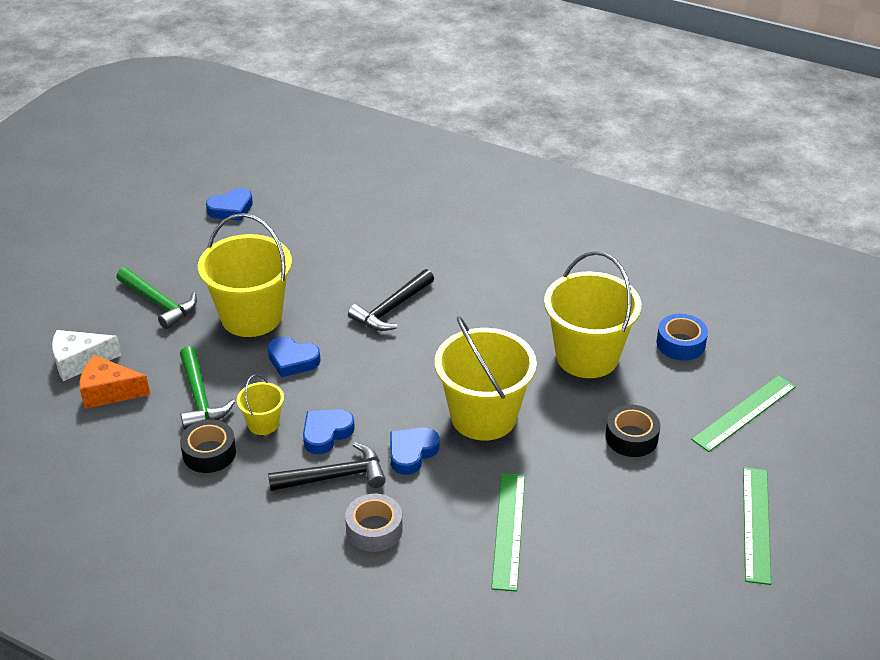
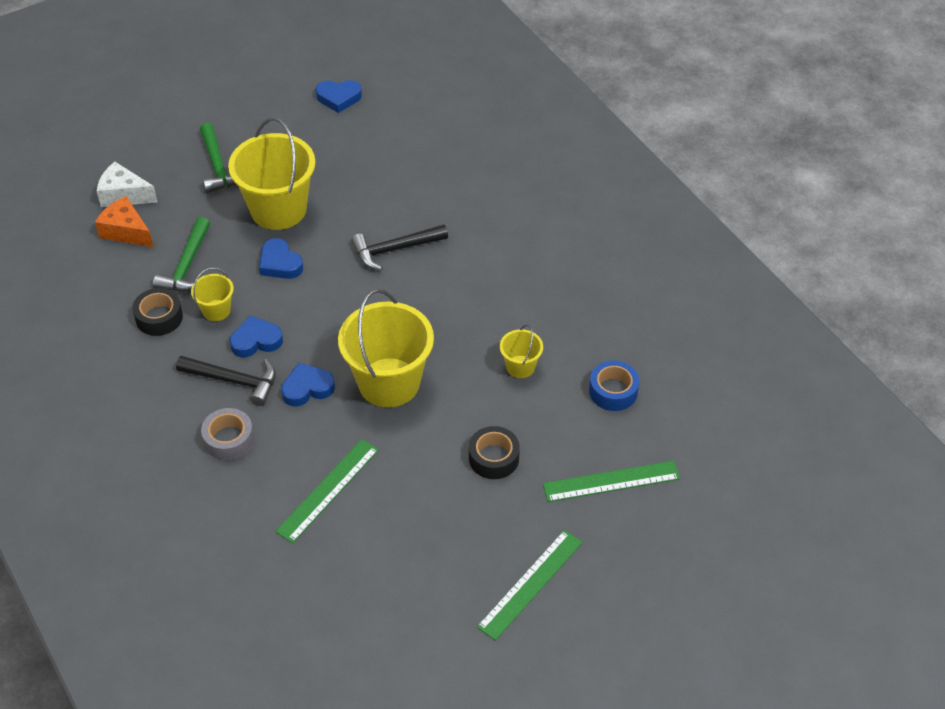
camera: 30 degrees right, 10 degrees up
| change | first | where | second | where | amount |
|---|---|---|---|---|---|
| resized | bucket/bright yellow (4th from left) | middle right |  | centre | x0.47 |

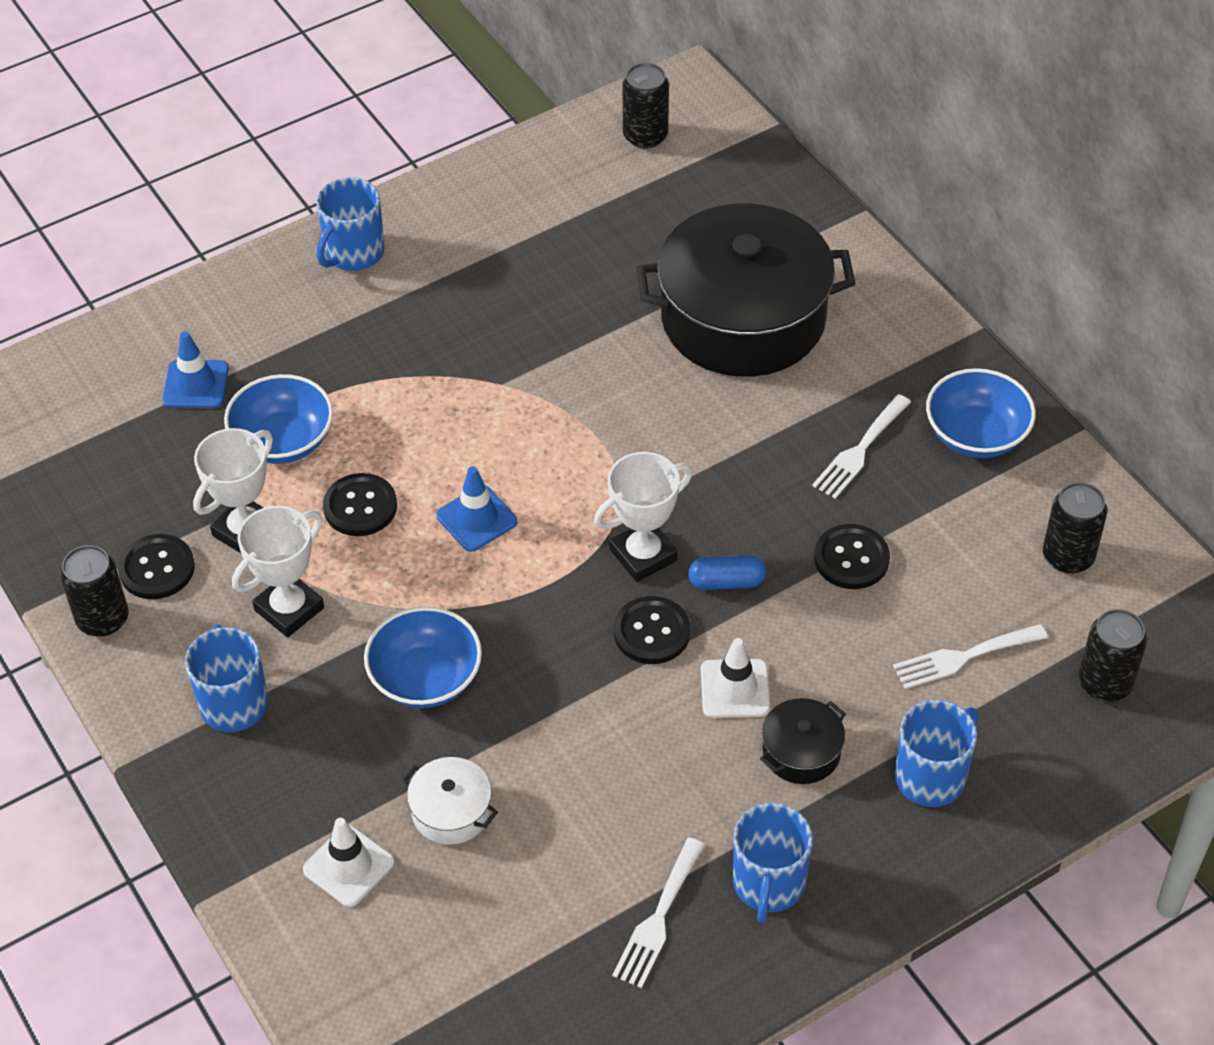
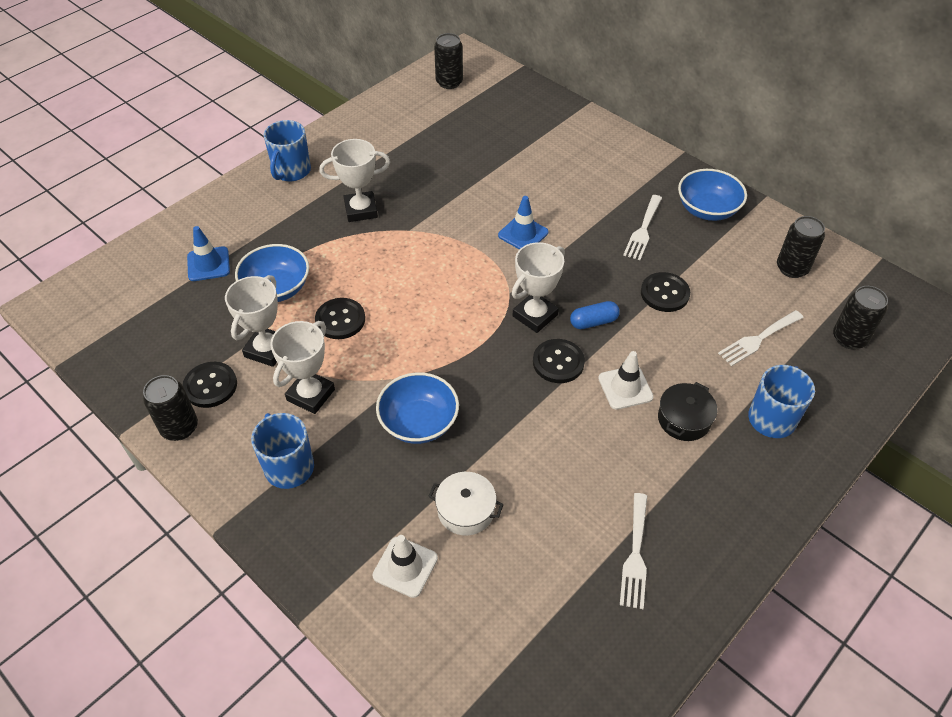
camera: 15 degrees left, 0 degrees up
| change | first | where | second | where | amount |
|---|---|---|---|---|---|
| removed | stockpot/jet-black (1st from left) | top centre |  |  |  |
| moved | road cone/royal blue (2nd from left) | centre |  | top centre |  |
| removed | tea mug/royal blue (3rd from left) | bottom centre |  |  |  |
| added |  |  | prize cup/white (3rd from left) | top centre |  |

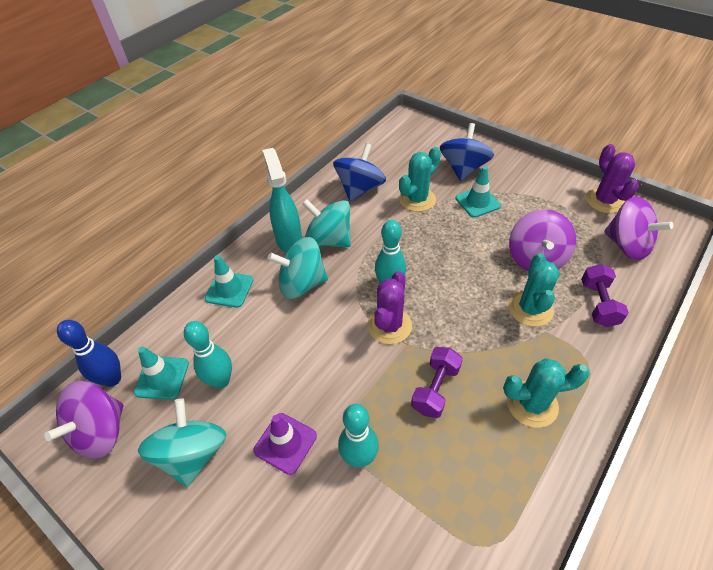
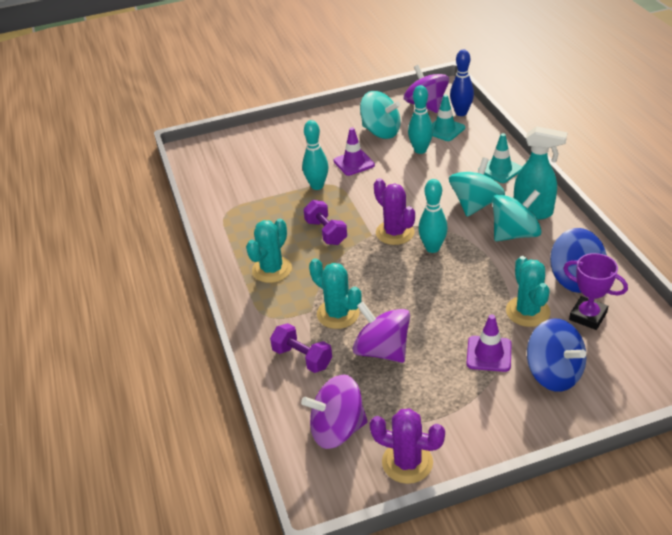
camera: 125 degrees right, 10 degrees down
| change | first | where | second | where | amount |
|---|---|---|---|---|---|
| recoloured | road cone/teal (3rd from left) | middle right | road cone/violet (2nd from left) | middle right |  |
| added |  |  | prize cup/violet | middle right |  |

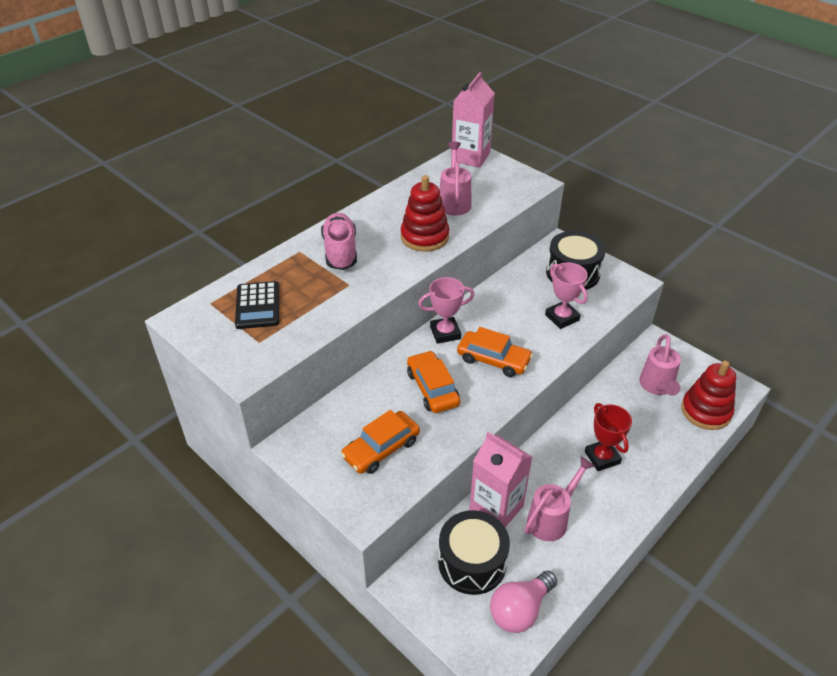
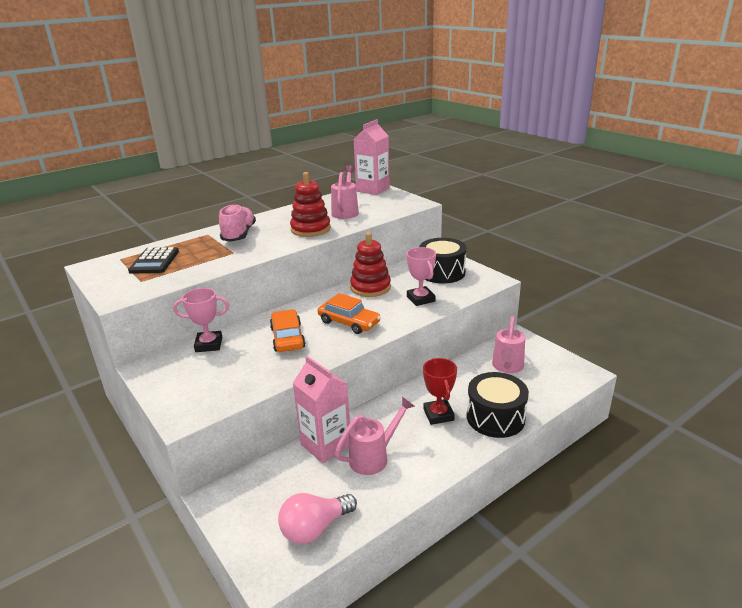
camera: 10 degrees right, 15 degrees down
| change | first | where | second | where | amount |
|---|---|---|---|---|---|
| moved | prize cup/rosy (1st from left) | centre |  | middle left |  |
| moved | stacking rings/scarlet (2nd from left) | middle right |  | centre |  |
| removed | toy car/orange (1st from left) | centre |  |  |  |
| moved | toy drum/jet-black (1st from left in the first image) | bottom centre | toy drum/jet-black (2nd from left) | middle right |  |

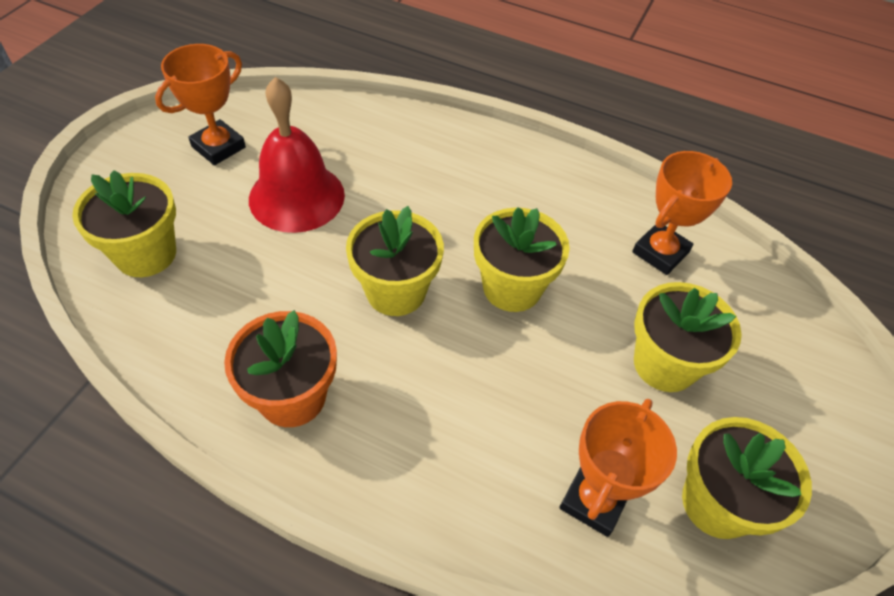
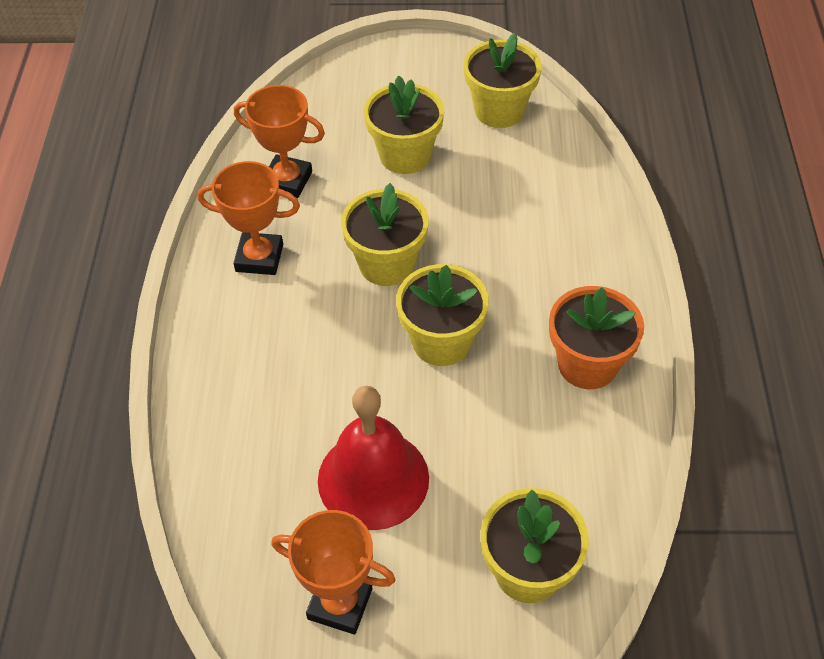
camera: 110 degrees left, 0 degrees up
| change | first | where | second | where | amount |
|---|---|---|---|---|---|
| moved | prize cup/orange (2nd from left in the first image) | bottom right | prize cup/orange (1st from left) | top left |  |

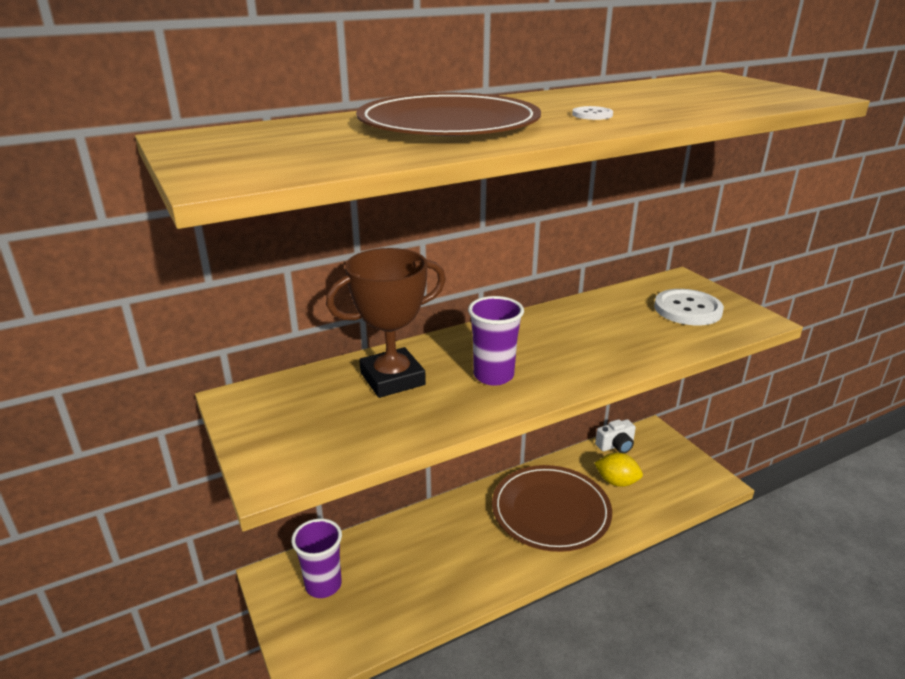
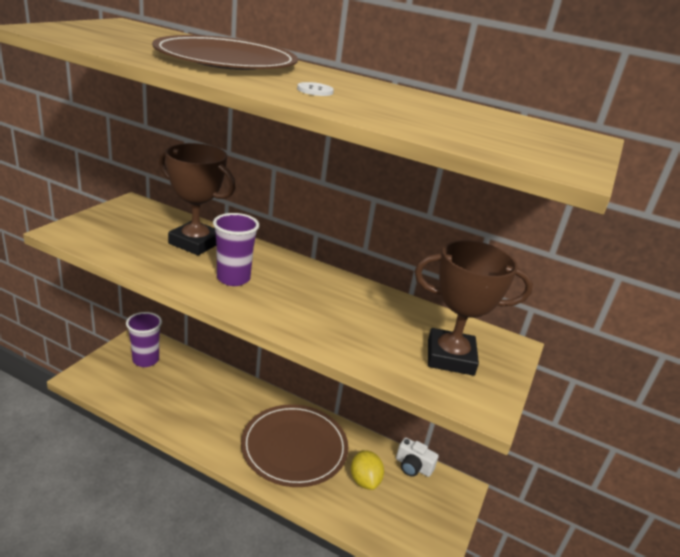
camera: 50 degrees right, 0 degrees up
| change | first | where | second | where | amount |
|---|---|---|---|---|---|
| replaced | button/white (2nd from left) | middle right | prize cup/russet (2nd from left) | middle right |  |

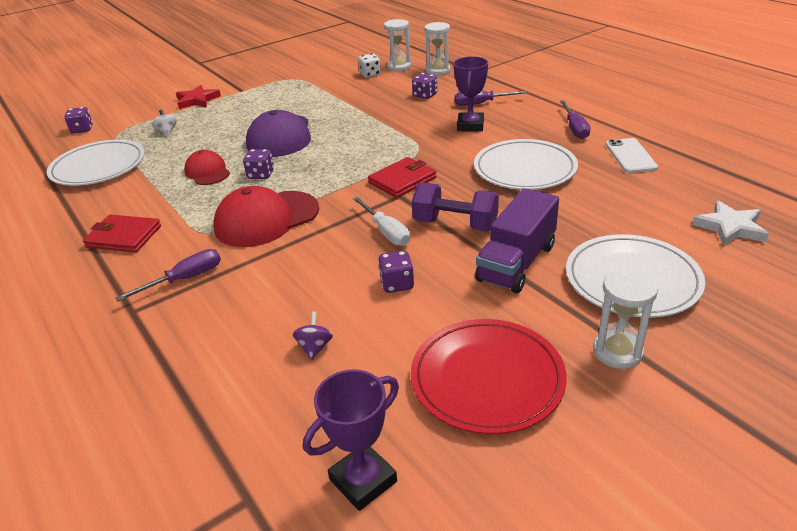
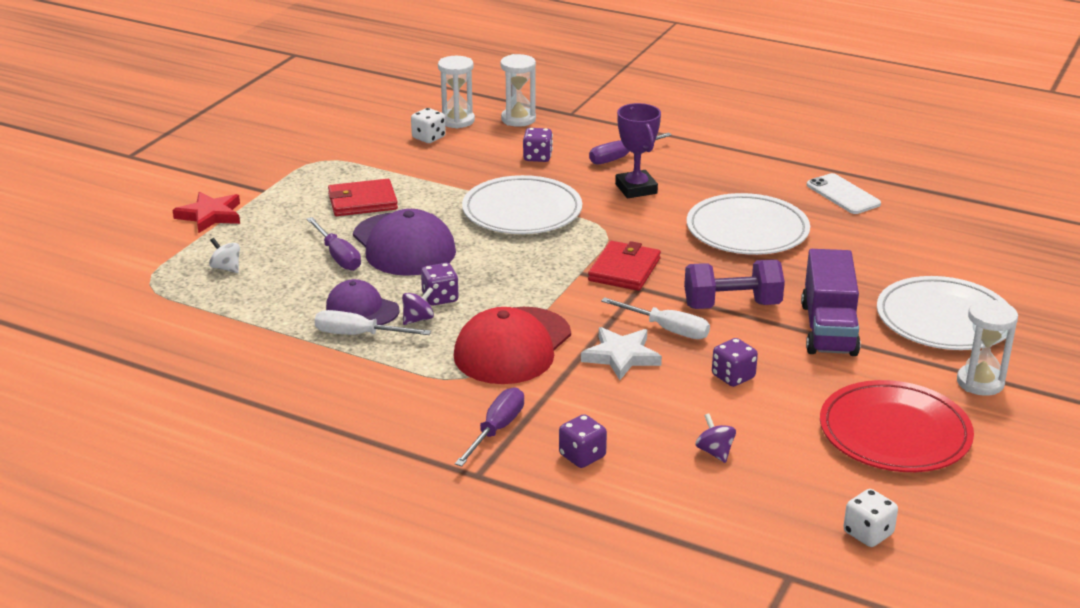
camera: 30 degrees left, 5 degrees down
| change | first | where | second | where | amount |
|---|---|---|---|---|---|
| moved | hand screwdriver/violet (3rd from left in the first image) | top right | hand screwdriver/violet (1st from left) | middle left |  |
| moved | die/violet (1st from left in the first image) | top left | die/violet (3rd from left) | bottom centre |  |
| moved | flat dish/white (1st from left) | top left |  | centre |  |
| recoloured | cap/scarlet (1st from left) | top left | cap/violet (1st from left) | centre |  |
| moved | star/white | middle right |  | centre |  |
| moved | wallet/scarlet (1st from left) | middle left |  | top centre |  |
| replaced | prize cup/violet (1st from left) | bottom centre | die/white (2nd from left) | bottom right |  |
| added |  |  | toy top/violet (1st from left) | centre |  |
| added |  |  | hand screwdriver/white (1st from left) | centre |  |

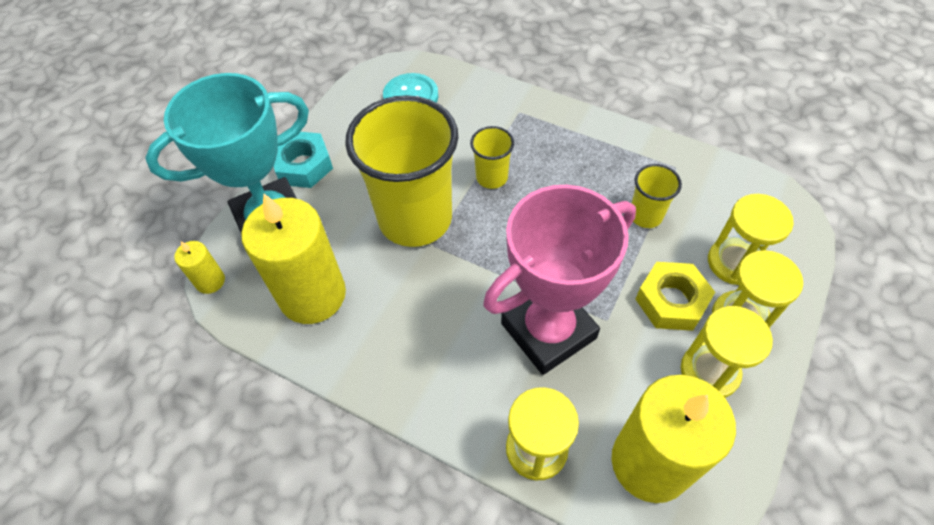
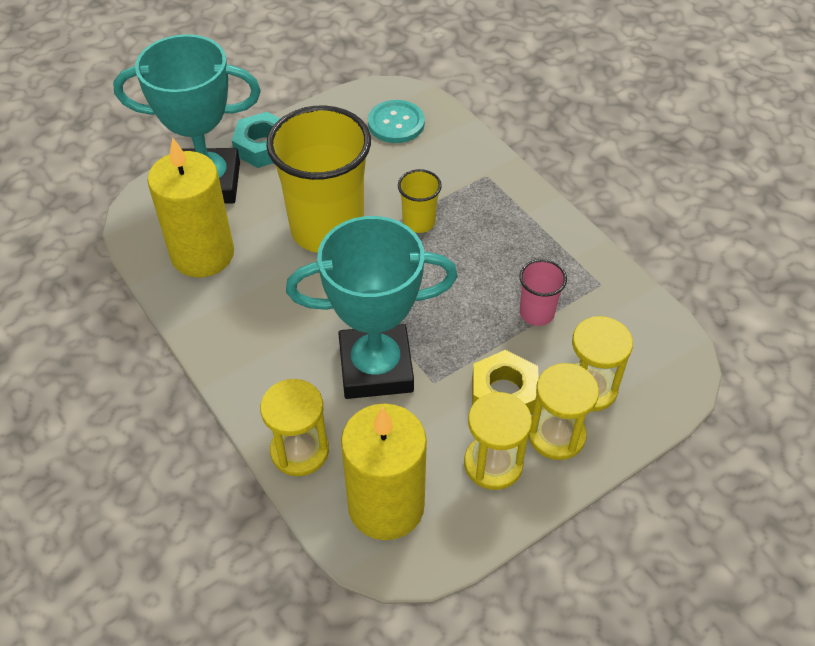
camera: 25 degrees right, 5 degrees down
| change | first | where | second | where | amount |
|---|---|---|---|---|---|
| recoloured | tumbler/bright yellow (3rd from left) | middle right | tumbler/rosy | centre |  |
| recoloured | prize cup/rosy | centre | prize cup/teal (2nd from left) | centre |  |
| removed | wax candle/bright yellow (1st from left) | middle left |  |  |  |

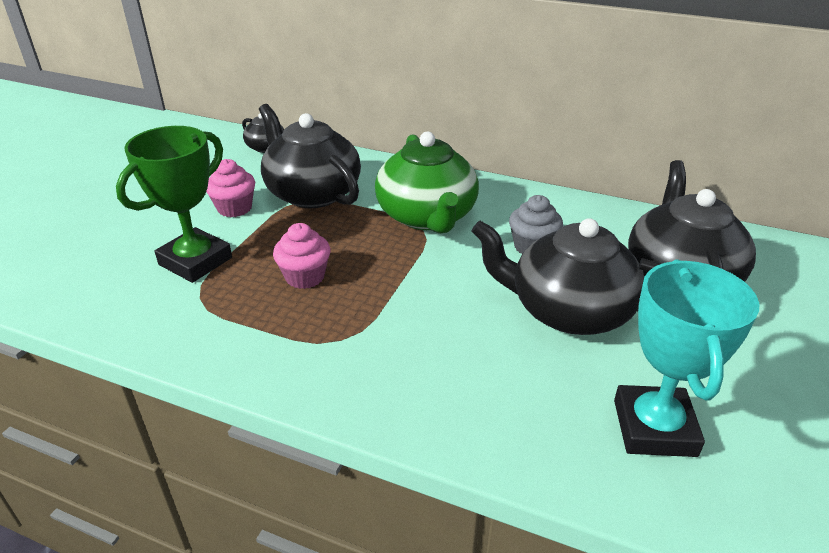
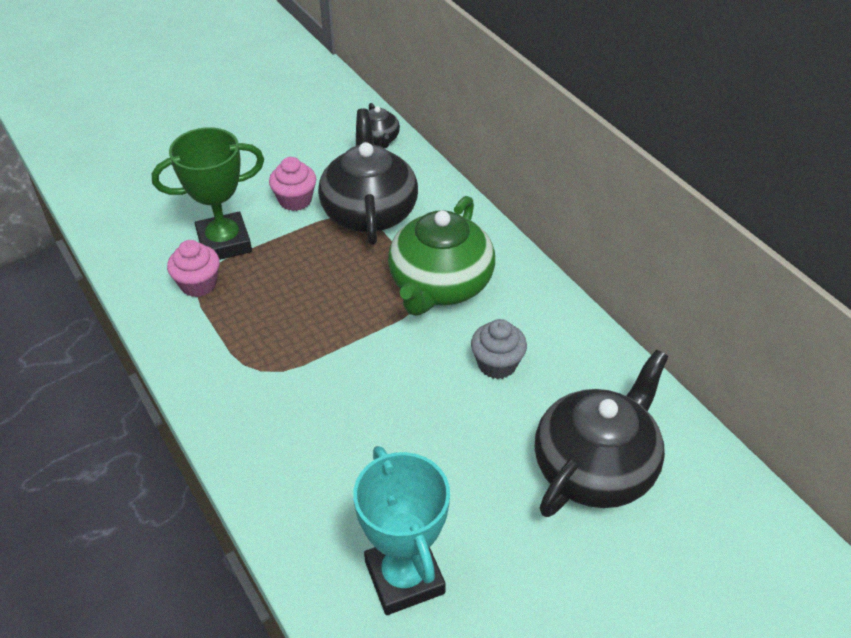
camera: 35 degrees right, 10 degrees up
| change | first | where | second | where | amount |
|---|---|---|---|---|---|
| removed | china teapot/jet-black (3rd from left) | middle right |  |  |  |
| moved | cupcake/rosy (2nd from left in the first image) | centre | cupcake/rosy (1st from left) | middle left |  |
| turned | prize cup/teal | middle right |  | bottom centre | 60 degrees counterclockwise |

